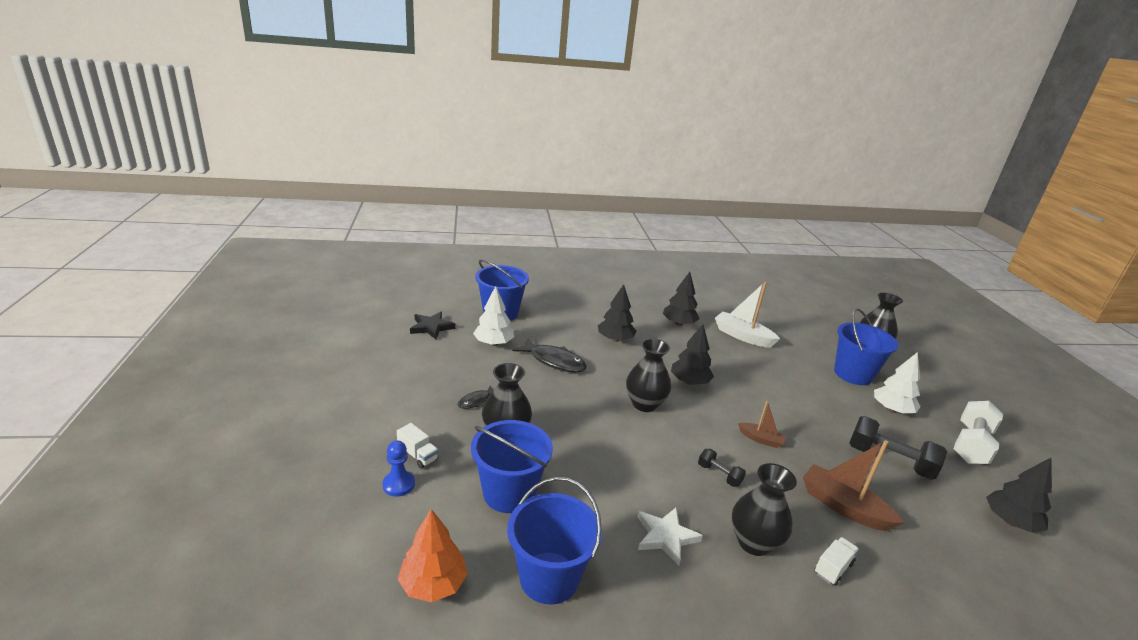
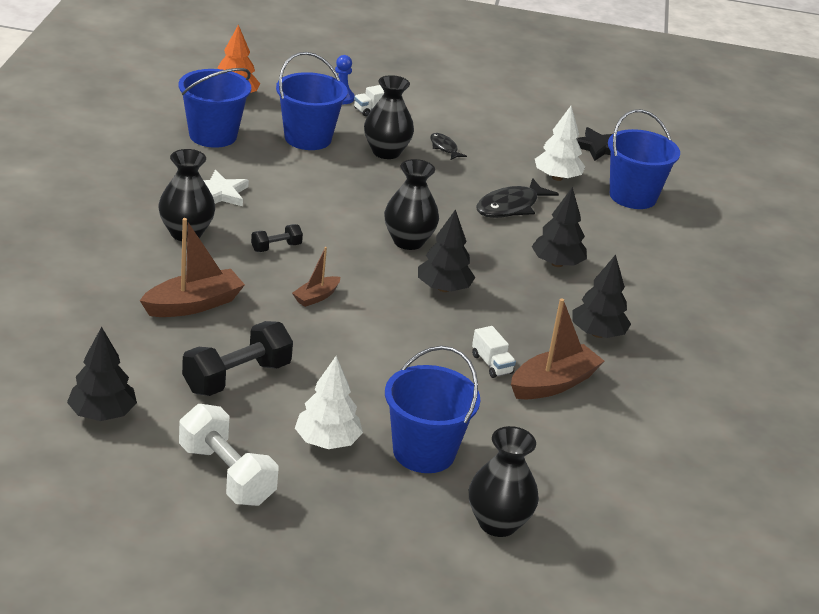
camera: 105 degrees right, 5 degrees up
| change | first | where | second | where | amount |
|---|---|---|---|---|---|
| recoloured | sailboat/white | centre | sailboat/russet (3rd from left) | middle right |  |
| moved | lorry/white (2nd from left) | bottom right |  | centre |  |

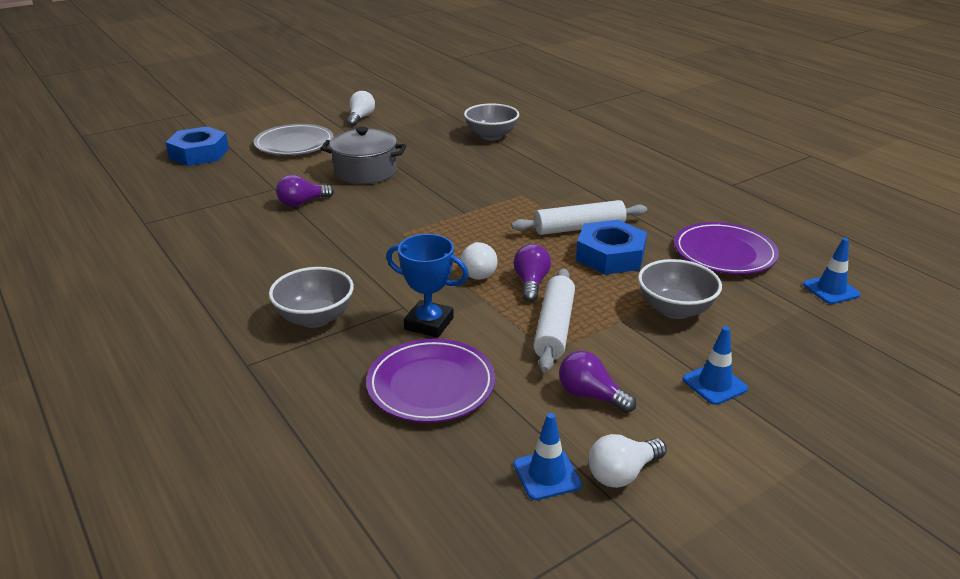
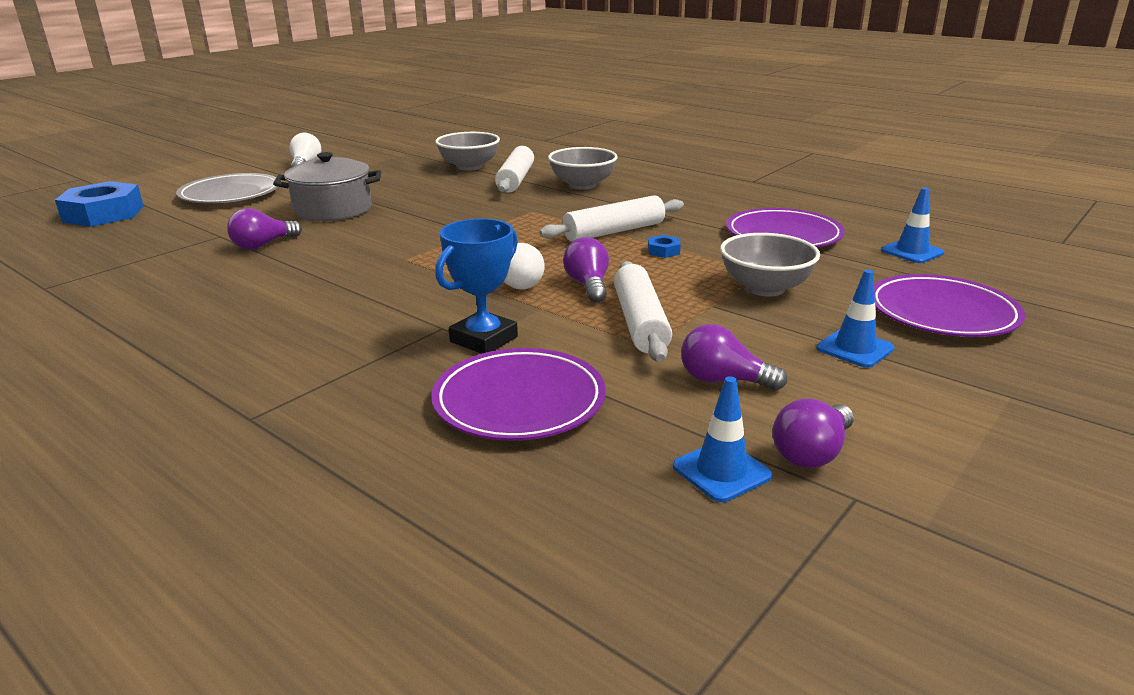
camera: 15 degrees left, 5 degrees down
| change | first | where | second | where | amount |
|---|---|---|---|---|---|
| resized | hex nut/royal blue (2nd from left) | centre |  | centre | x0.41 |
| turned | prize cup/royal blue | centre |  | centre | 60 degrees counterclockwise |
| moved | bowl/ash-grey (1st from left in the first image) | middle left | bowl/ash-grey (2nd from left) | top centre |  |
| recoloured | lightbulb/white (3rd from left) | bottom centre | lightbulb/violet (4th from left) | middle right |  |
| added |  |  | pastry roller/white (1st from left) | top centre |  |
| added |  |  | flat dish/violet (3rd from left) | middle right |  |

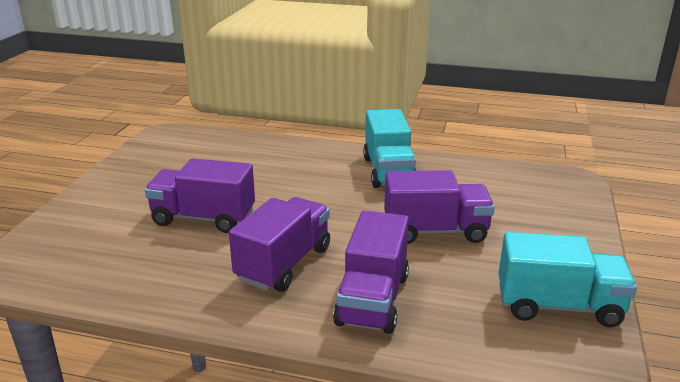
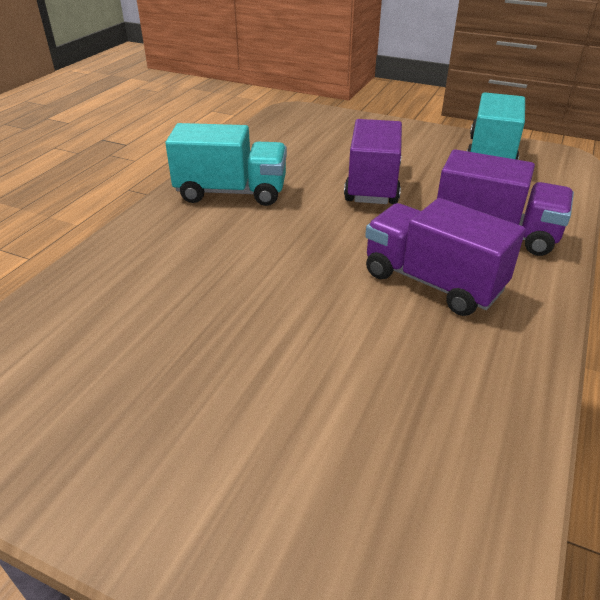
camera: 80 degrees left, 10 degrees up
| change | first | where | second | where | amount |
|---|---|---|---|---|---|
| removed | lorry/violet (1st from left) | middle left |  |  |  |

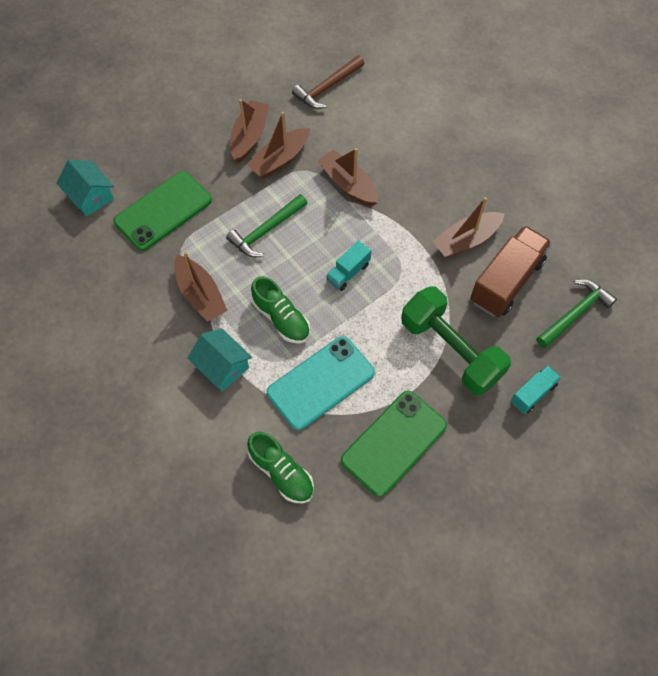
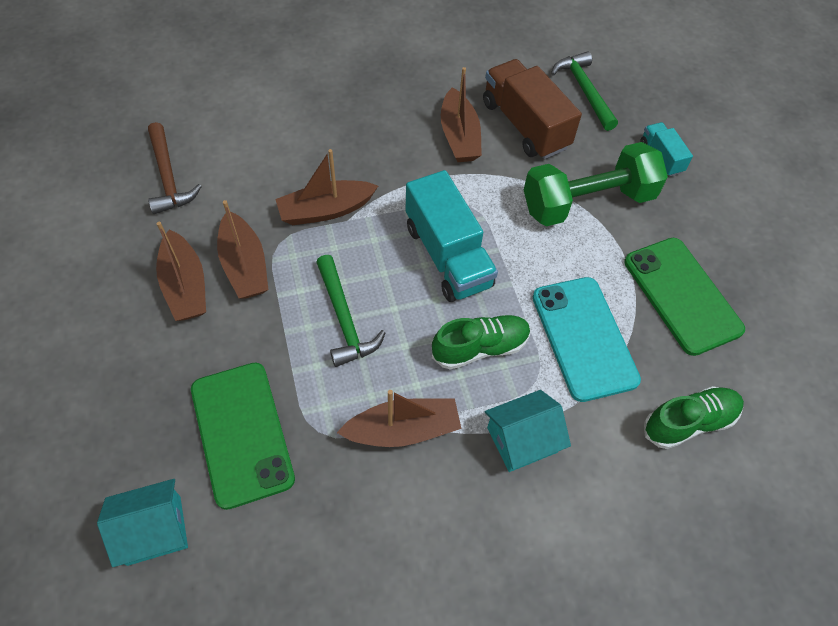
camera: 70 degrees left, 5 degrees down
| change | first | where | second | where | amount |
|---|---|---|---|---|---|
| turned | sailboat/russet (2nd from left in the first image) | top centre | sailboat/russet (1st from left) | middle left | 150 degrees counterclockwise |
| resized | lorry/teal (1st from left) | centre |  | centre | x1.92 |

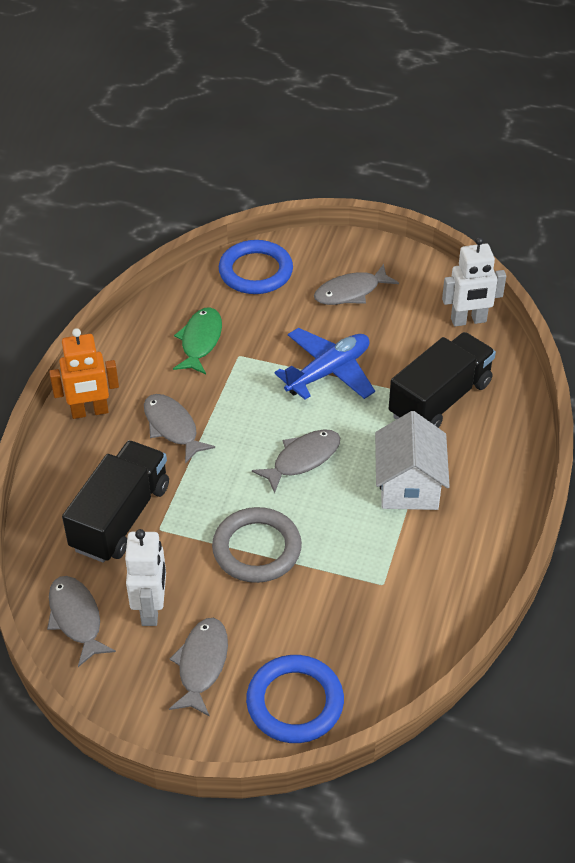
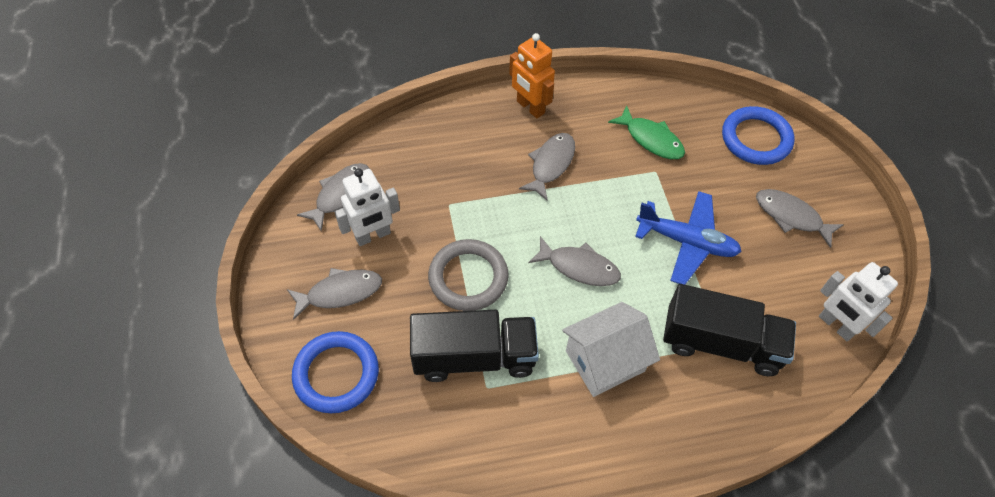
camera: 60 degrees right, 10 degrees up
| change | first | where | second | where | amount |
|---|---|---|---|---|---|
| turned | toy fish/emerald | centre |  | top centre | 60 degrees clockwise |
| moved | lorry/jet-black (1st from left) | middle left |  | bottom centre |  |

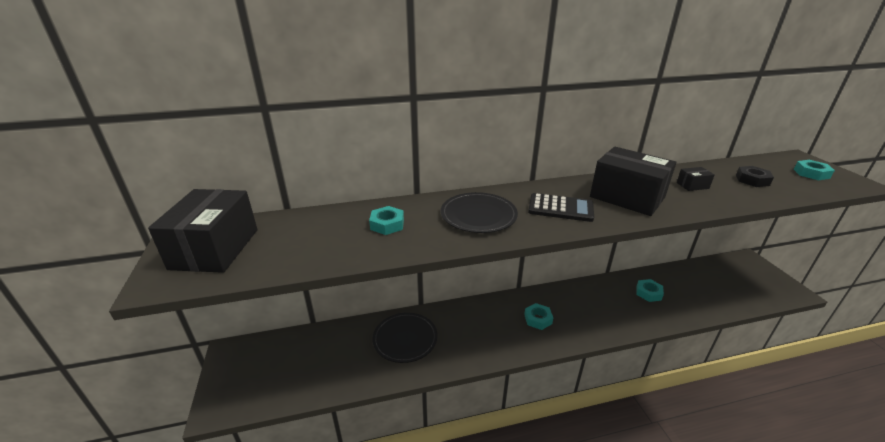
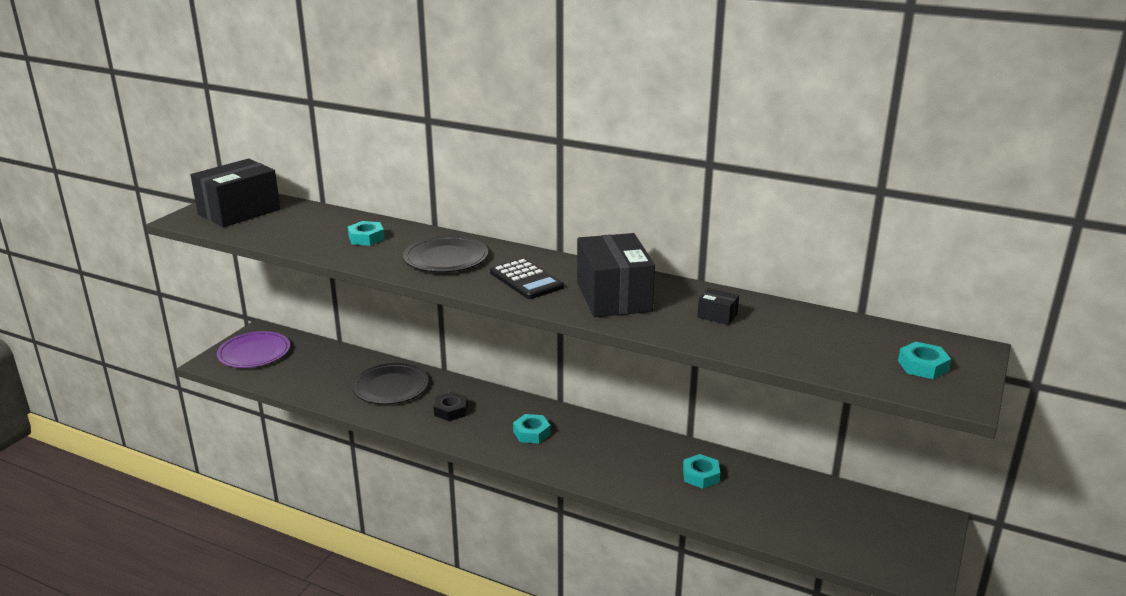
camera: 40 degrees right, 5 degrees down
| change | first | where | second | where | amount |
|---|---|---|---|---|---|
| moved | hex nut/jet-black | middle right |  | bottom centre |  |
| added |  |  | flat dish/violet | middle left |  |

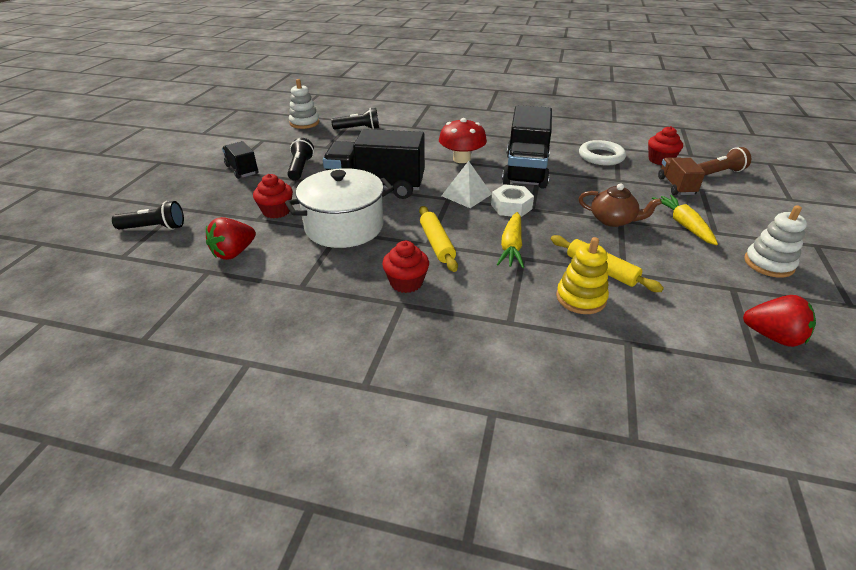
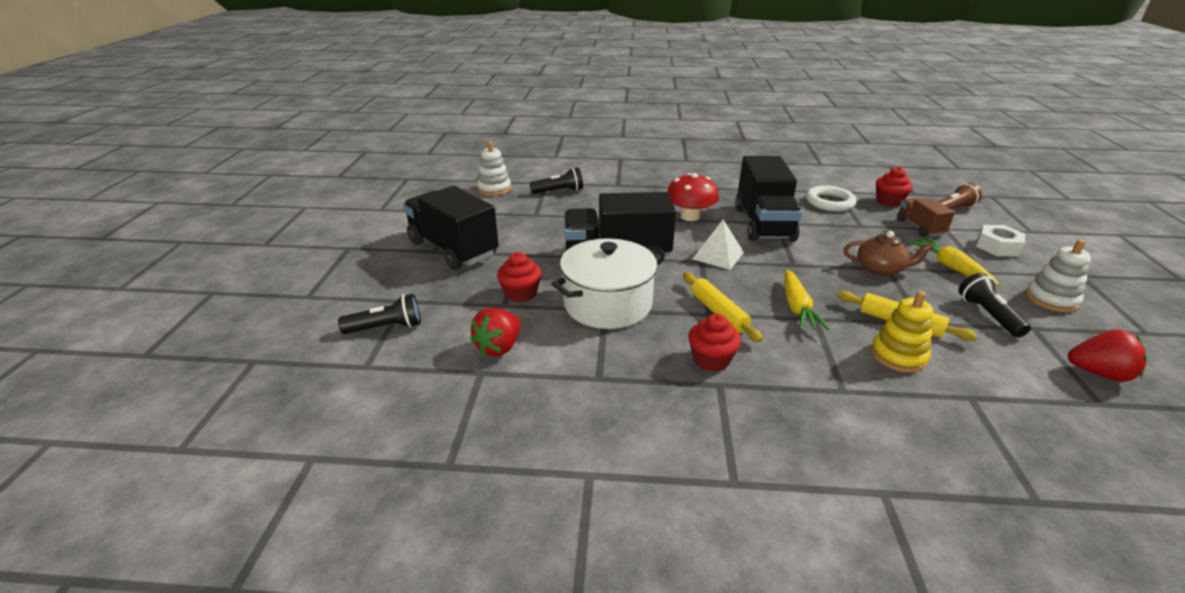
camera: 10 degrees left, 5 degrees down
| change | first | where | second | where | amount |
|---|---|---|---|---|---|
| moved | flashlight/jet-black (2nd from left in the first image) | top centre | flashlight/jet-black (3rd from left) | middle right |  |
| resized | lorry/jet-black (1st from left) | top left |  | centre | x1.93 |
| moved | hex nut/white | centre |  | middle right |  |

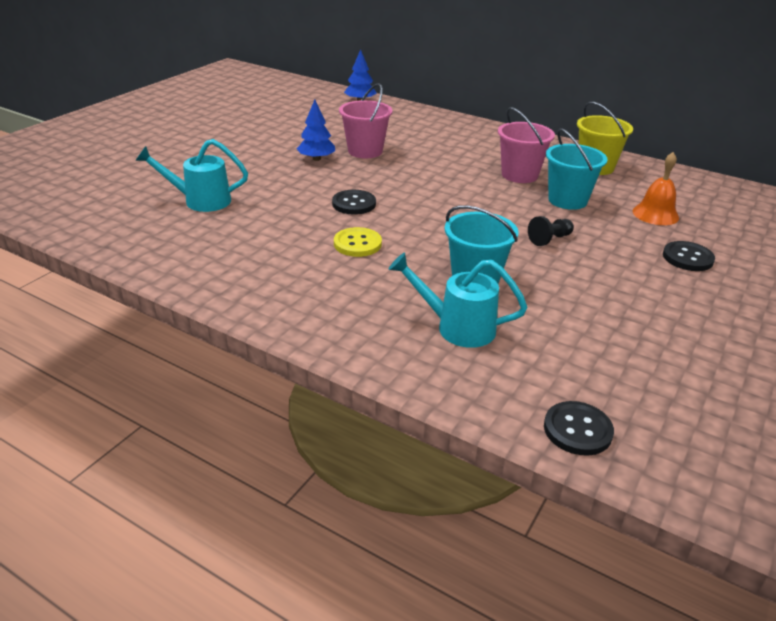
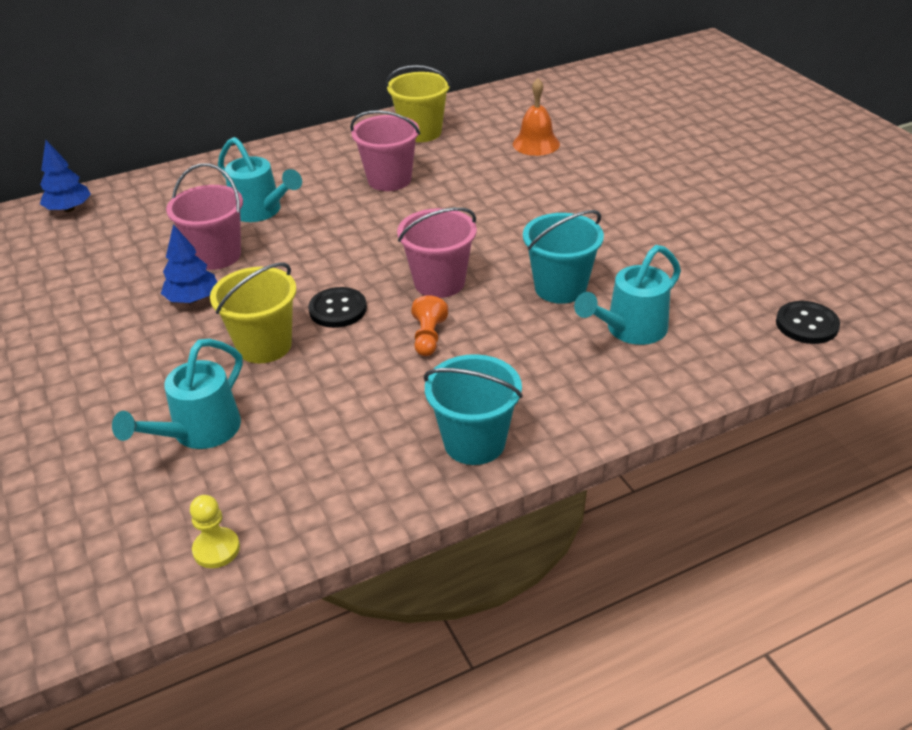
camera: 55 degrees left, 5 degrees up
| change | first | where | second | where | amount |
|---|---|---|---|---|---|
| moved | bucket/teal (2nd from left in the first image) | top right | bucket/teal (1st from left) | centre |  |
| removed | game pawn/jet-black | middle right |  |  |  |
| replaced | button/bright yellow | centre | game pawn/orange | centre |  |
| removed | button/jet-black (3rd from left) | middle right |  |  |  |
| added |  |  | sprinkling can/teal (2nd from left) | top left |  |
| added |  |  | bucket/rosy (3rd from left) | centre |  |
| added |  |  | bucket/bright yellow (1st from left) | middle left |  |
| added |  |  | game pawn/bright yellow | bottom left |  |

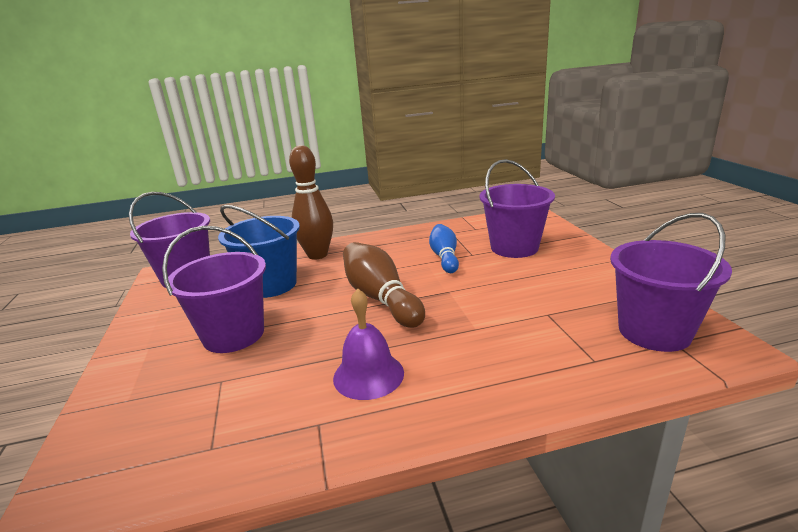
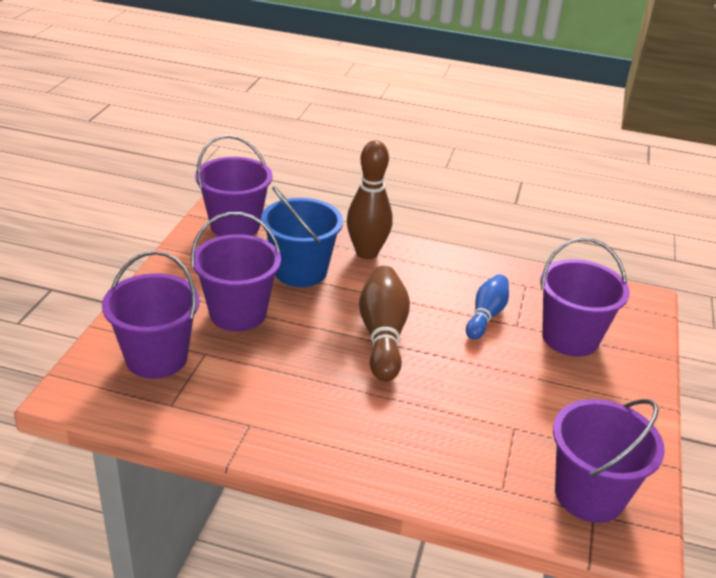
camera: 25 degrees right, 10 degrees up
| change | first | where | second | where | amount |
|---|---|---|---|---|---|
| removed | school bell/violet | centre |  |  |  |
| added |  |  | bucket/violet (1st from left) | middle left |  |

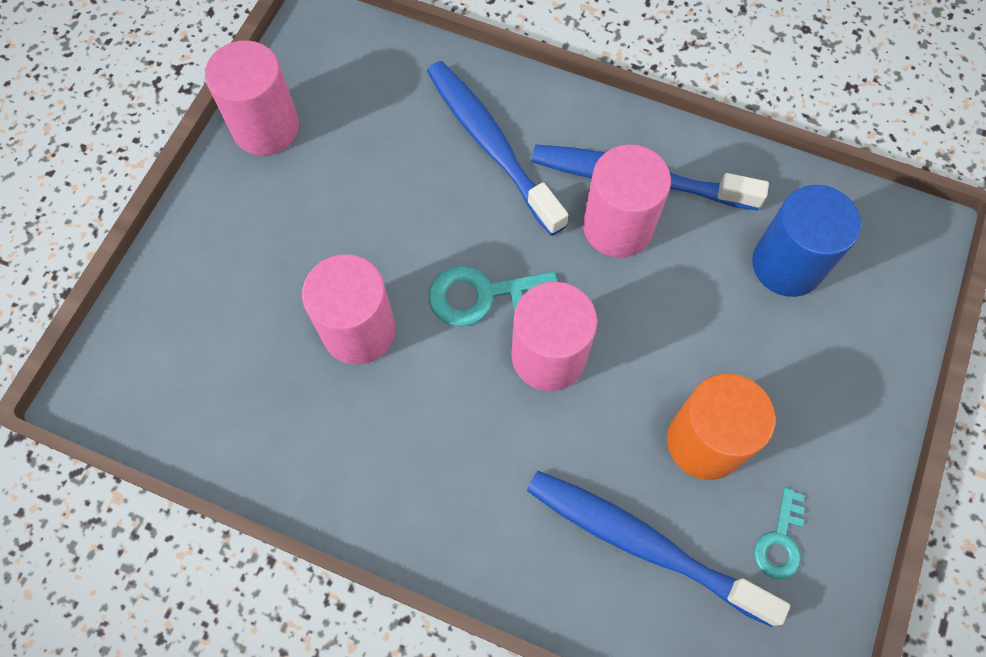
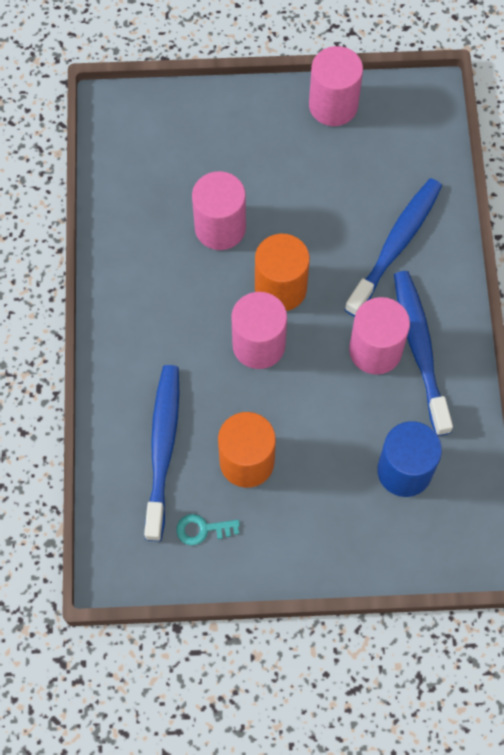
camera: 65 degrees right, 0 degrees up
| change | first | where | second | where | amount |
|---|---|---|---|---|---|
| replaced | key/teal (1st from left) | centre | cylinder shape/orange (2nd from left) | centre |  |

